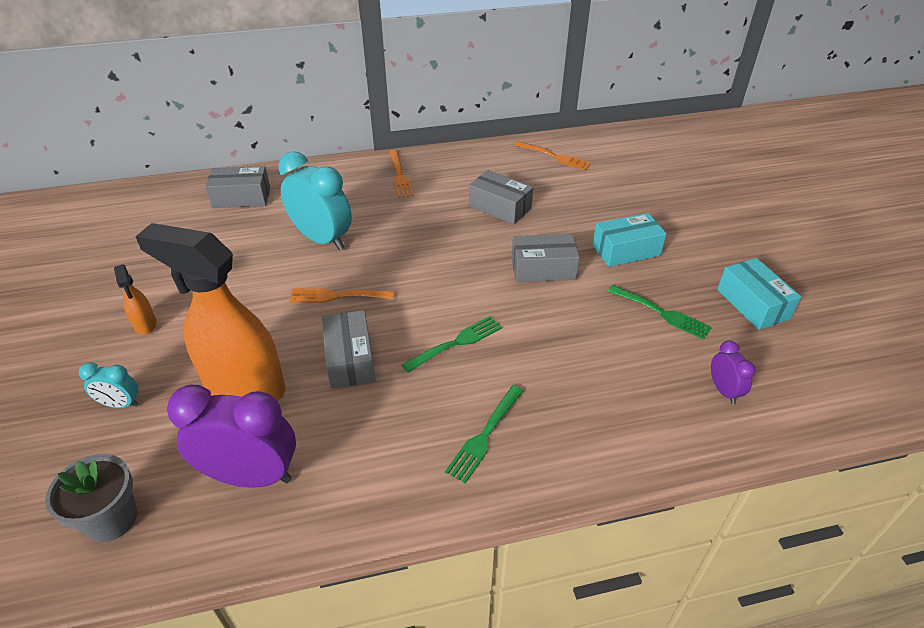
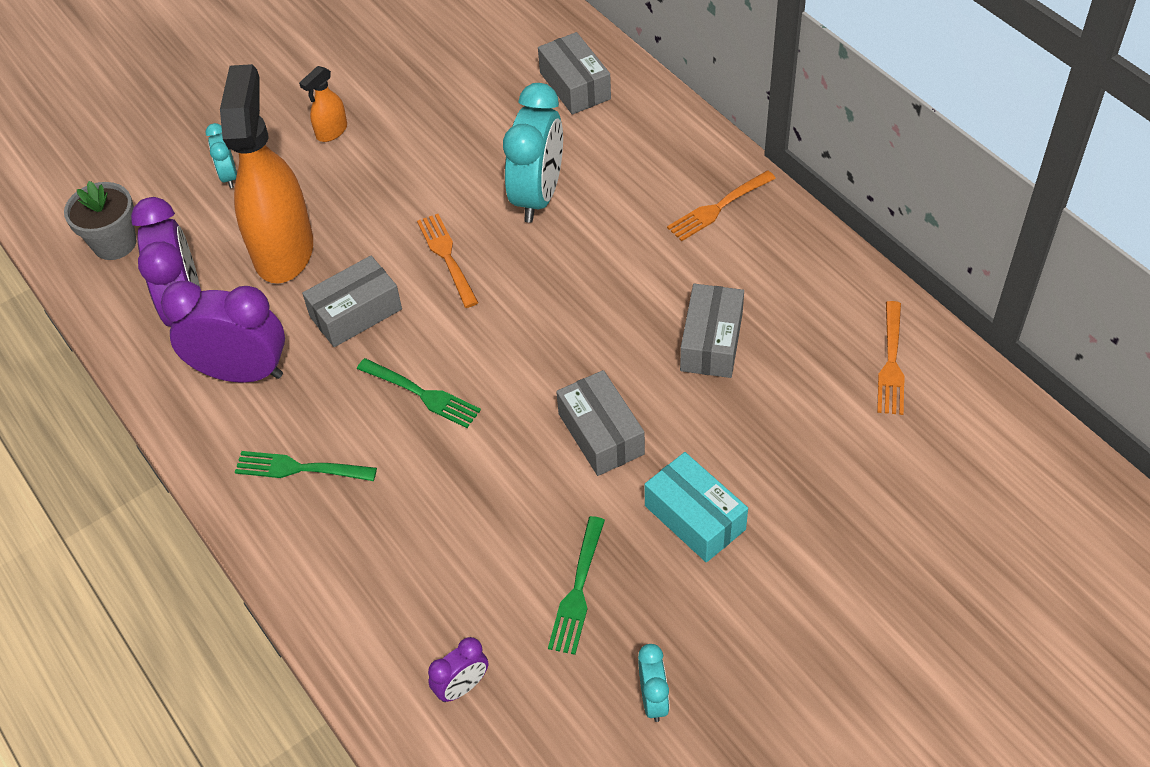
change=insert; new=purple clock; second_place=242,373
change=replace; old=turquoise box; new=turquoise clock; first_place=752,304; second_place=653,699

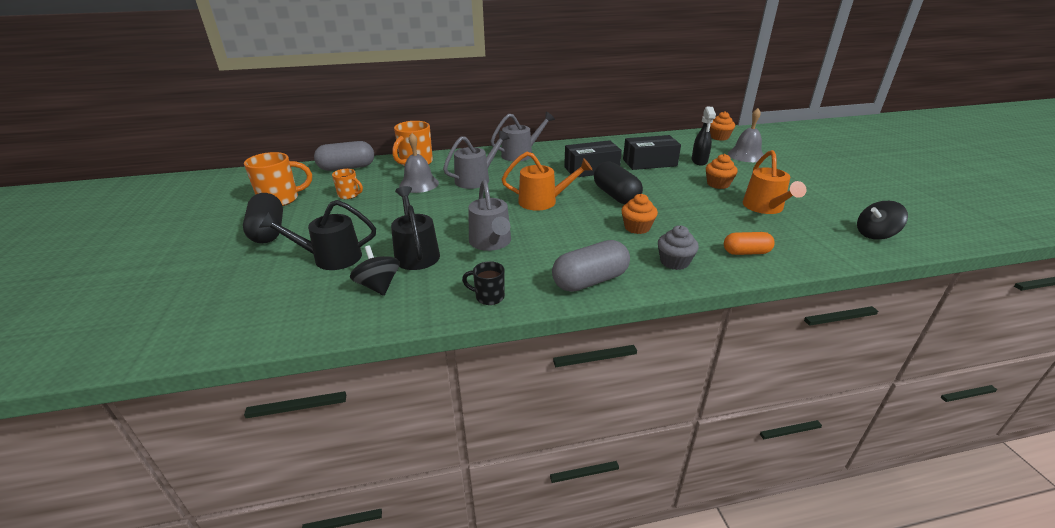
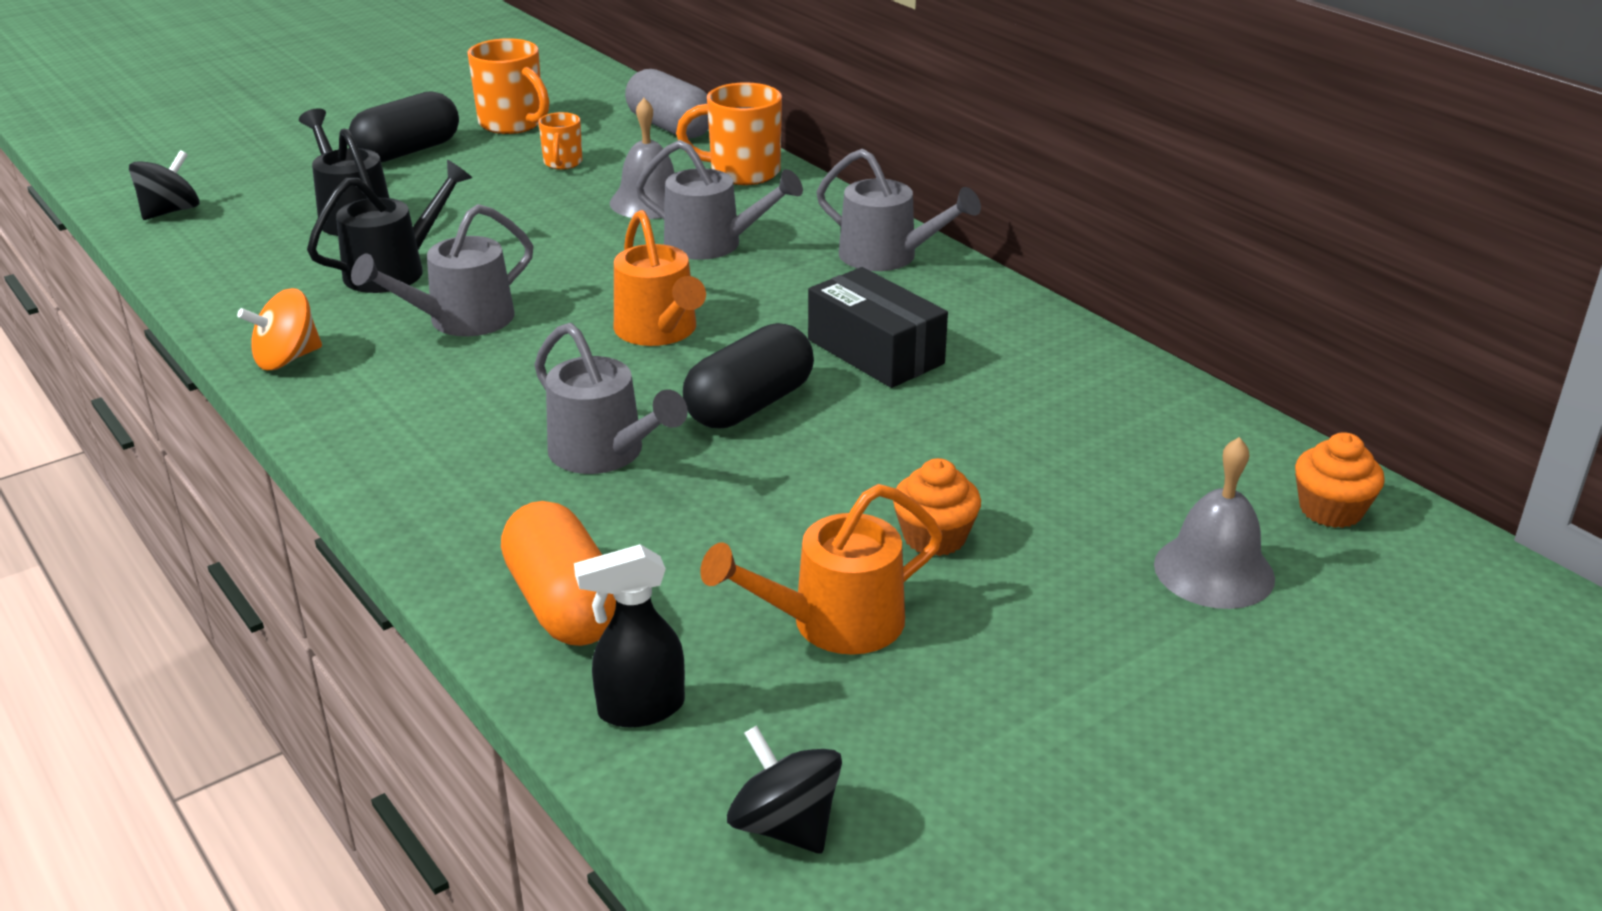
change=move; old=black spinning top; first_place=378,286; second_place=170,211
change=replace; old=black mug; new=orange spinning top; first_place=488,297; second_place=287,359
change=resize; old=orange capsule; first_place=746,252; second_place=564,604; factor=1.6
change=replace; old=orange cupcake; new=grey watering can; first_place=637,227; second_place=605,454
change=move; old=black spray bottle; first_place=699,161; second_place=639,709
change=delete; old=grey capsule; first_place=590,281
change=delete; old=black box; first_place=649,162
change=delete; old=grey cupcake; first_place=674,262

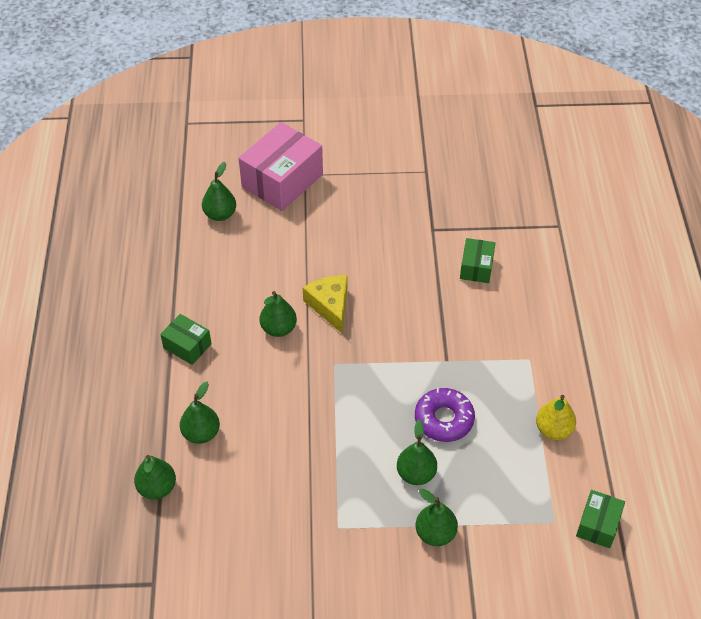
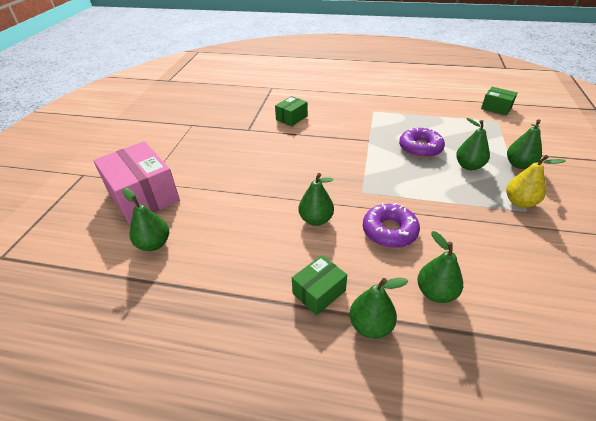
change=rotate; old=green box; first_place=476,267; second_place=291,118; degrees=-75
change=move; old=green pear; first_place=157,488; second_place=370,326
change=insert; new=purple donut; second_place=389,231
change=move; old=yellow pear; first_place=553,430; second_place=519,202
change=delete; old=yellow cheese; first_place=330,305

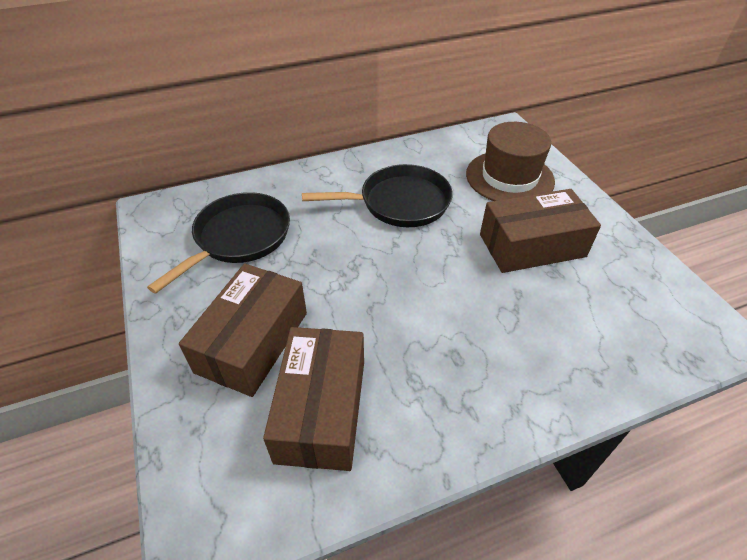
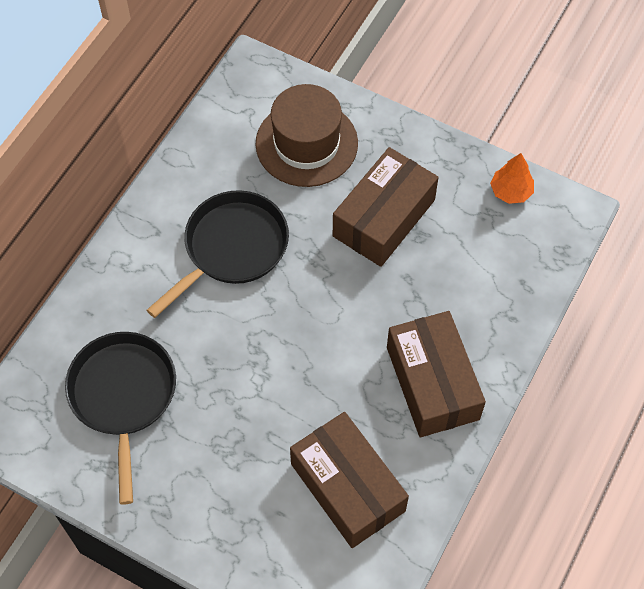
change=move; old=brown box; first_place=252,342; second_place=432,383
change=insert; new=orange tree; second_place=510,191

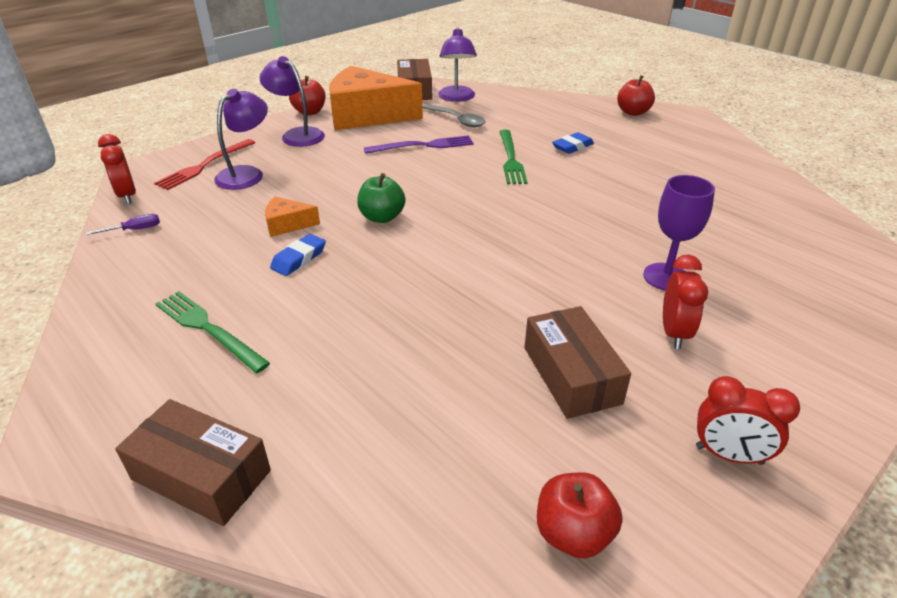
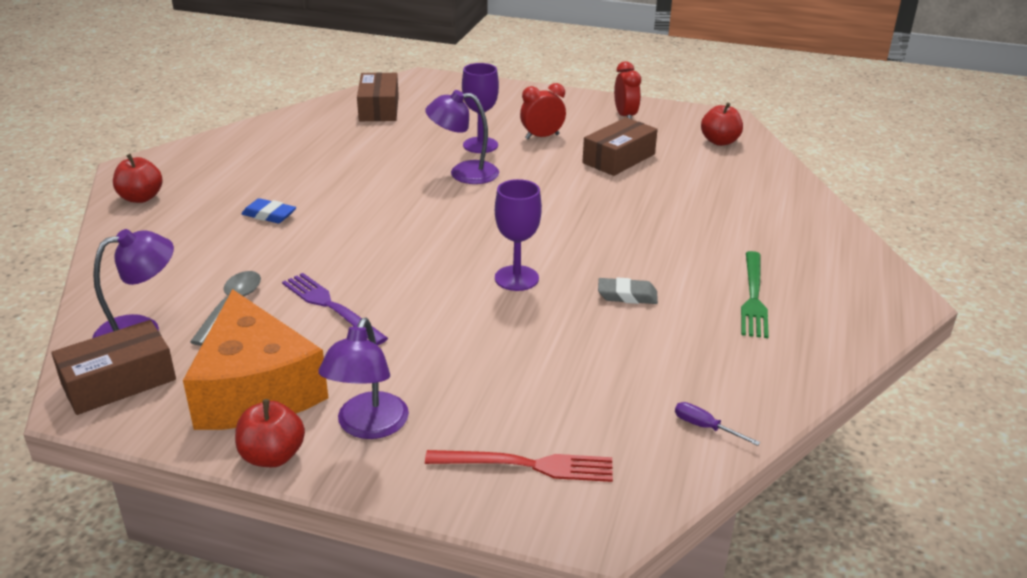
change=move; old=brown box; first_place=201,475; second_place=379,108
change=move; old=purple lamp; first_place=247,174; second_place=463,173
change=replace; old=green apple; new=purple goblet; first_place=382,217; second_place=516,278
change=recolor; old=blue eraser; new=grey eraser; first_place=299,259; second_place=627,295
change=delete; old=red clock; first_place=127,196
change=delete; old=orange cheese; first_place=287,224
change=delete; old=green fork; first_place=510,159

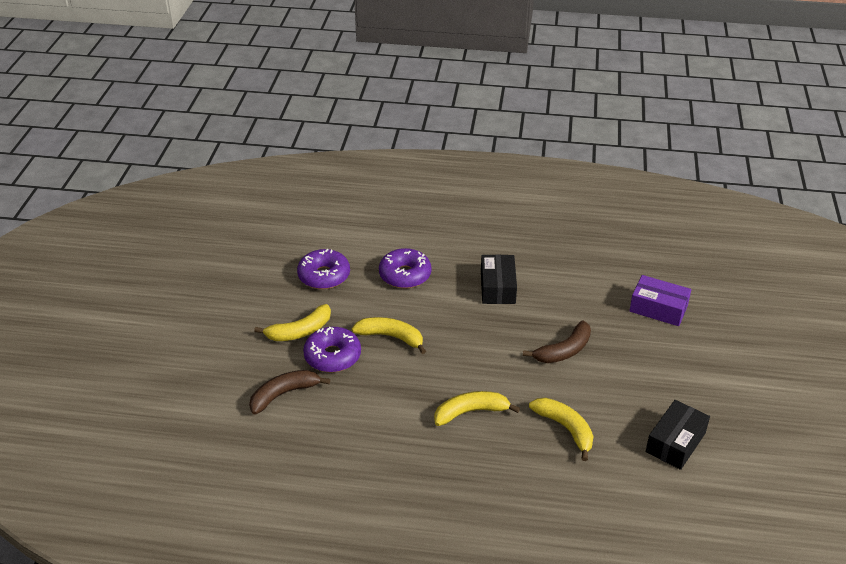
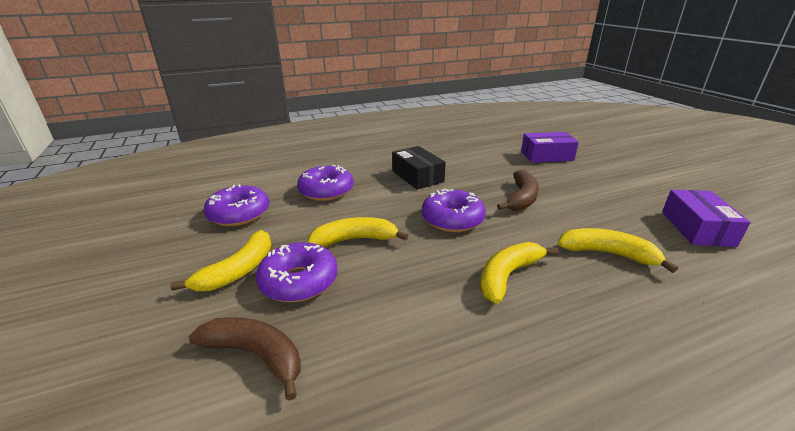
change=rotate; old=brown banana; first_place=284,394; second_place=256,355; degrees=90
change=insert; new=purple donut; second_place=452,219
change=recolor; old=black box; new=purple box; first_place=675,442; second_place=697,228

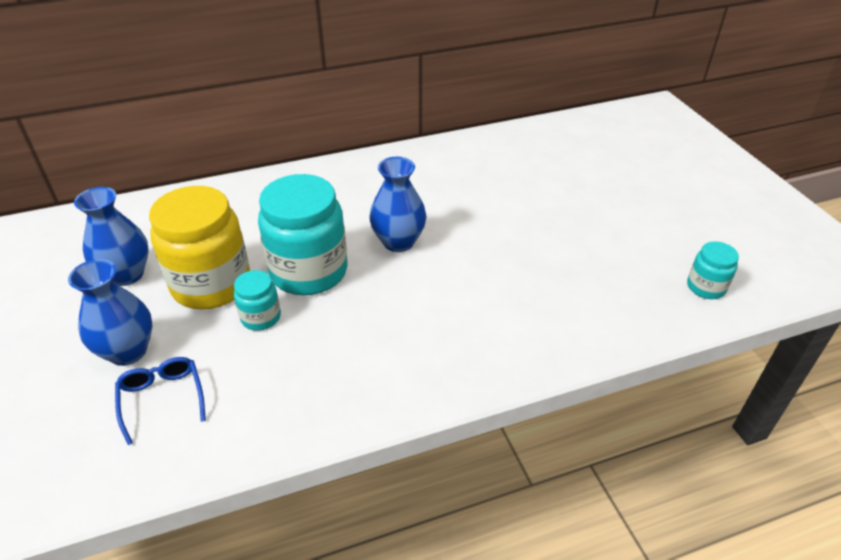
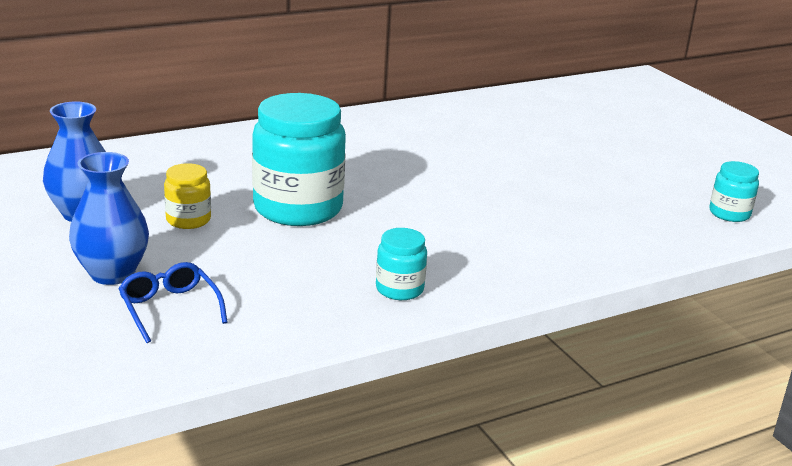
change=resize; old=yellow jar; first_place=211,284; second_place=188,220; factor=0.48
change=move; old=turquoise jar; first_place=261,317; second_place=399,289
change=delete; old=blue vase; first_place=398,242

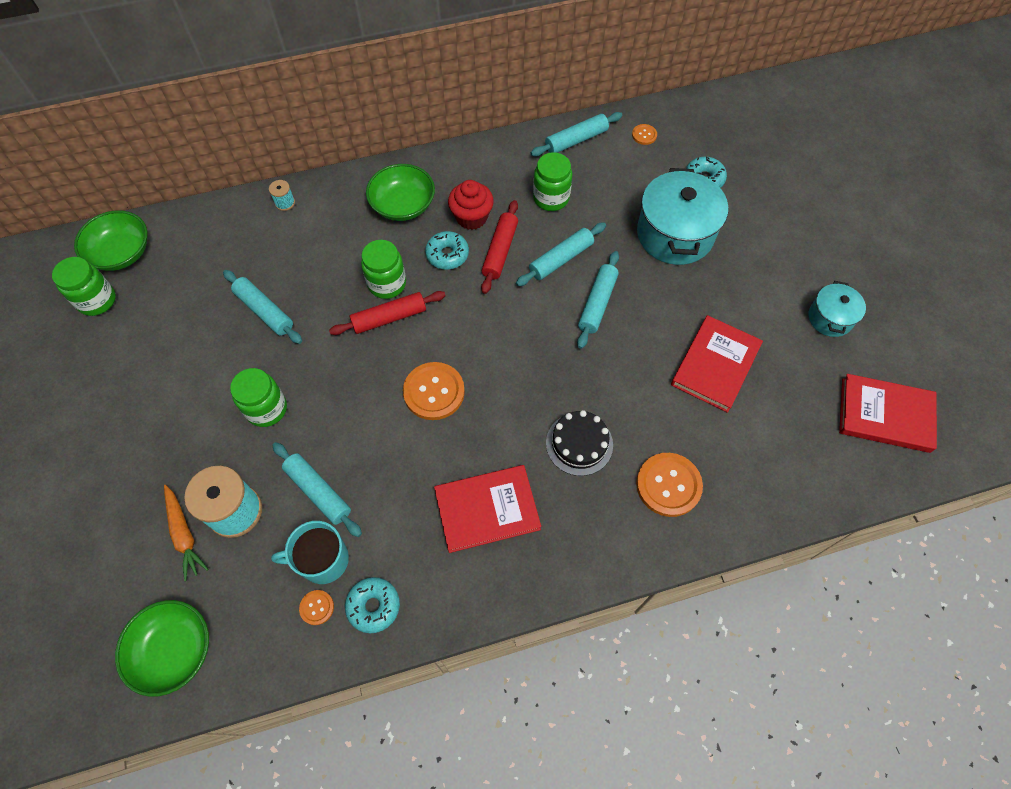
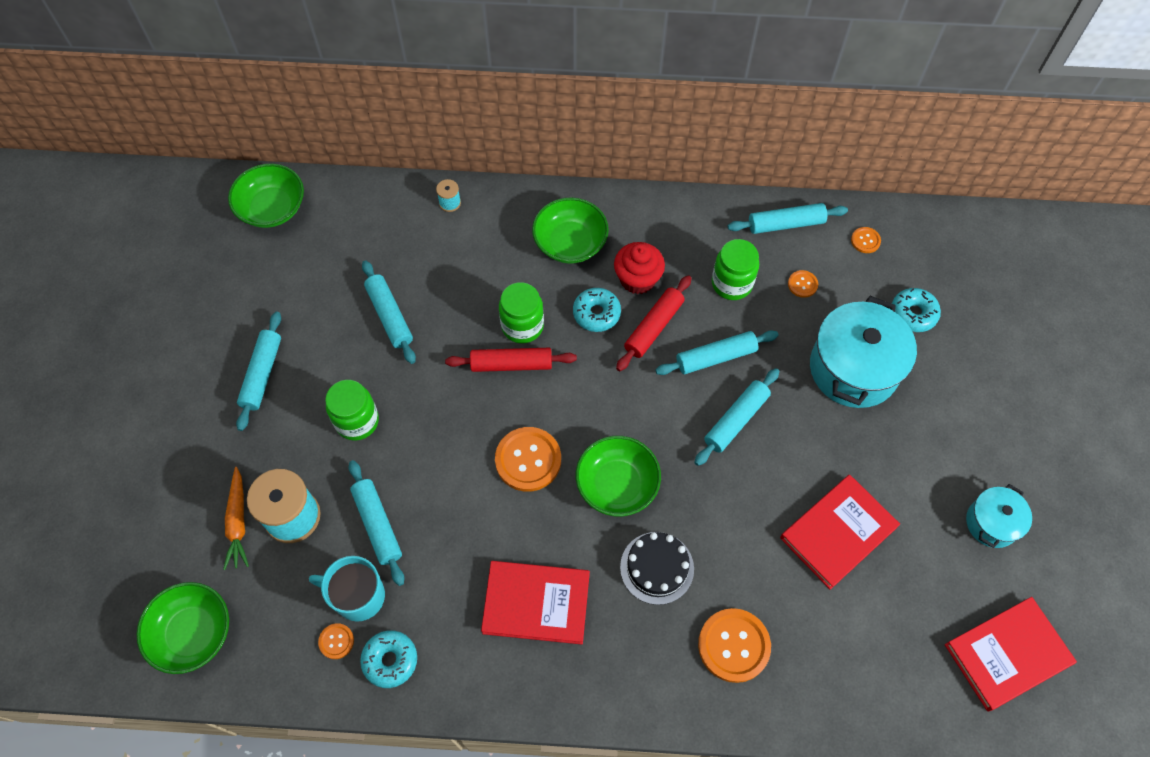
change=insert; new=turquoise rolling pin; second_place=262,374
change=insert; new=green bowl; second_place=617,484
change=insert; new=orange button; second_place=802,284
change=rotate; old=red book; first_place=885,415; second_place=1007,654; degrees=-60
change=delete; old=green jar; first_place=97,300

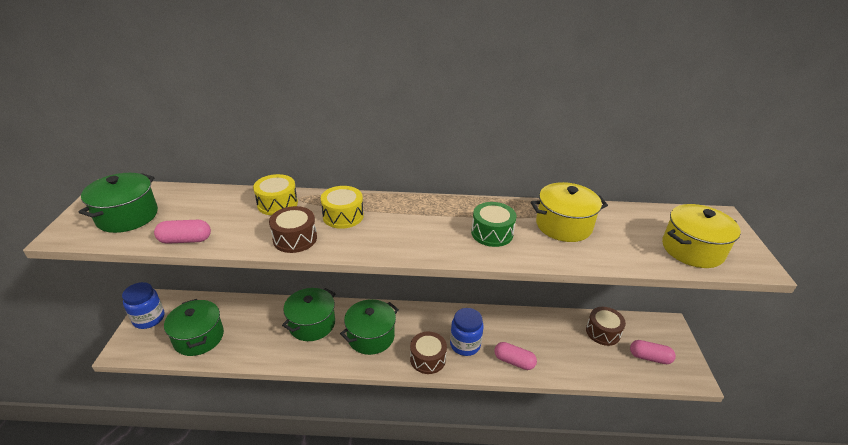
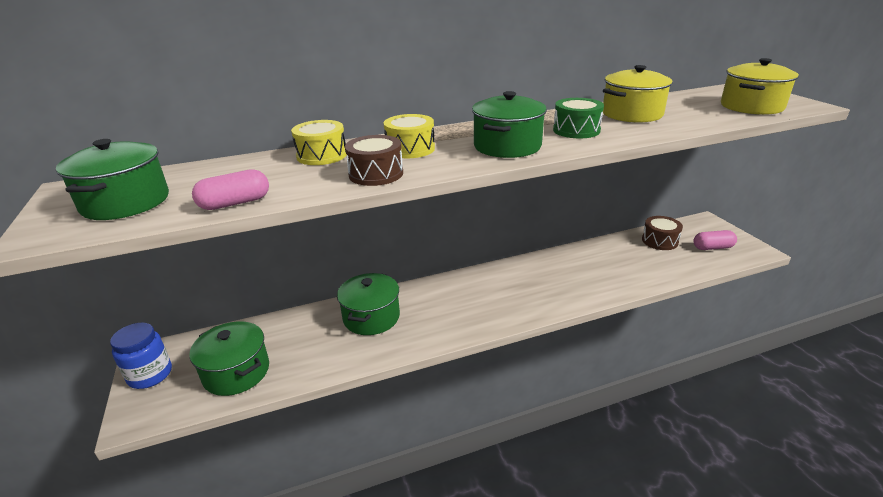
change=move; old=green pot; first_place=371,336; second_place=507,146
change=delete; old=brown drum; first_place=427,359
change=delete; old=blue jar; first_place=465,344
change=delete; old=pink capsule; first_place=514,361

